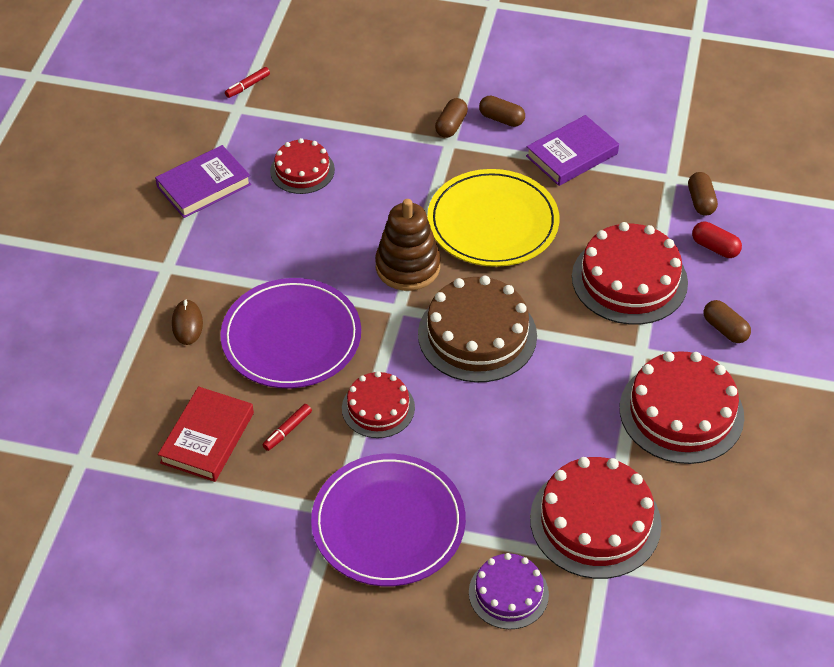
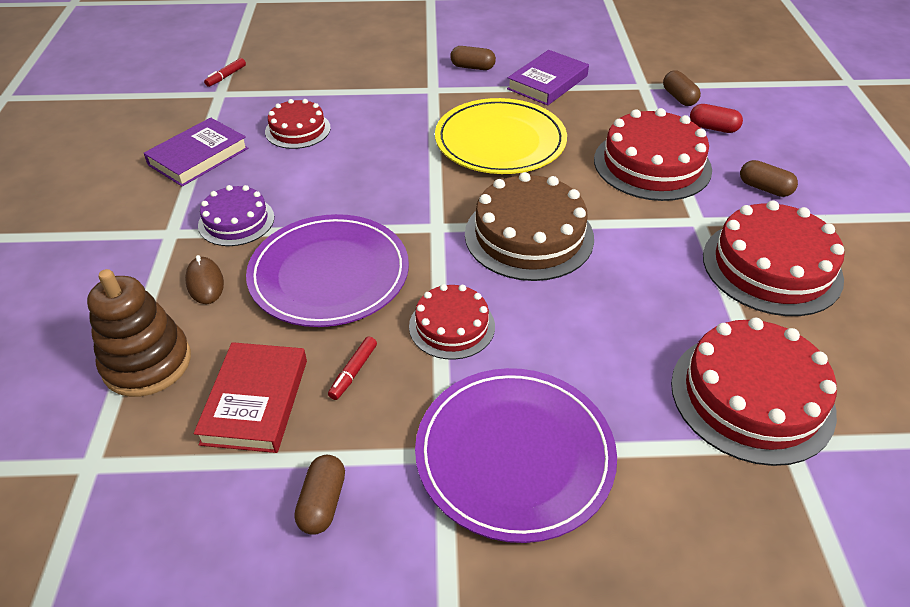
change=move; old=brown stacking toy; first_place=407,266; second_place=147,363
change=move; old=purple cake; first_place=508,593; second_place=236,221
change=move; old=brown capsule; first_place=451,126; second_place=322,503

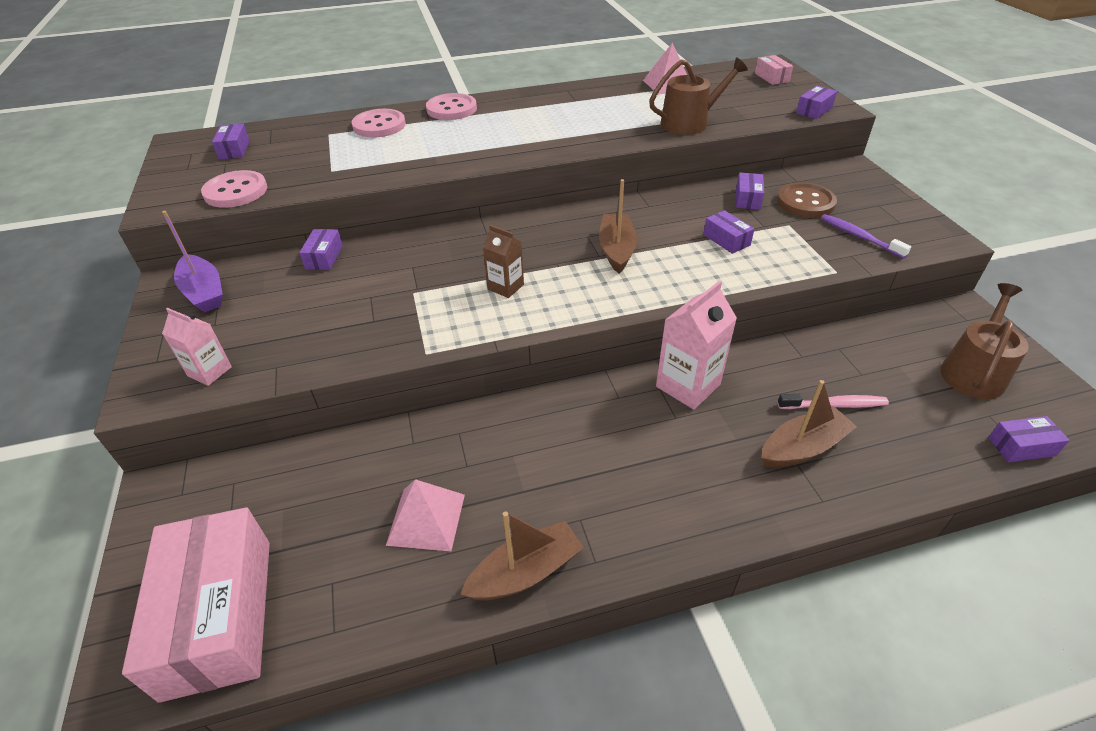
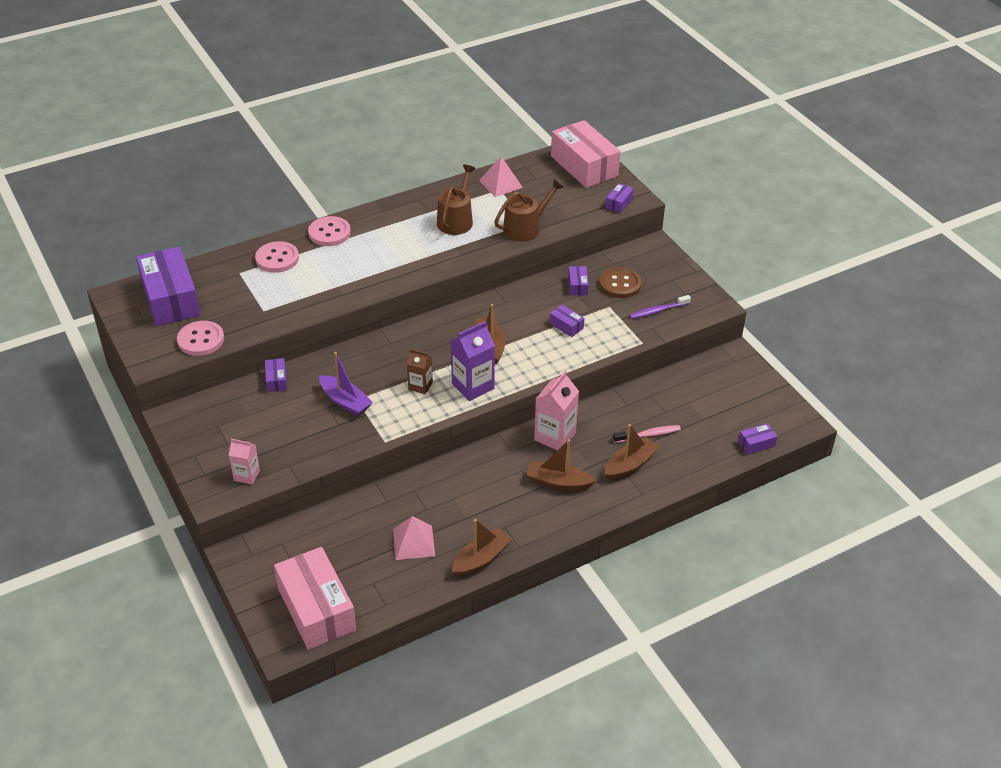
change=resize; old=purple box; first_place=234,149; second_place=171,299; factor=2.35
change=move; old=purple boat; first_place=204,292; second_place=345,401
change=move; old=brown watering can; first_place=973,371; second_place=456,220
change=insert; new=purple carton; second_place=473,386
change=insert; new=brown boat; second_place=558,482
change=resize; old=pink box; first_place=771,77; second_place=584,166; factor=2.35
change=rotate; old=purple toothbrush; first_place=859,236; second_place=658,311; degrees=-60

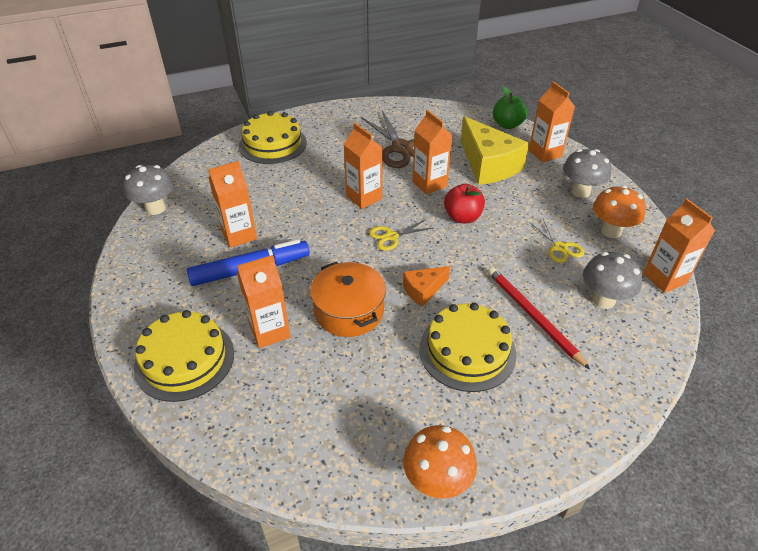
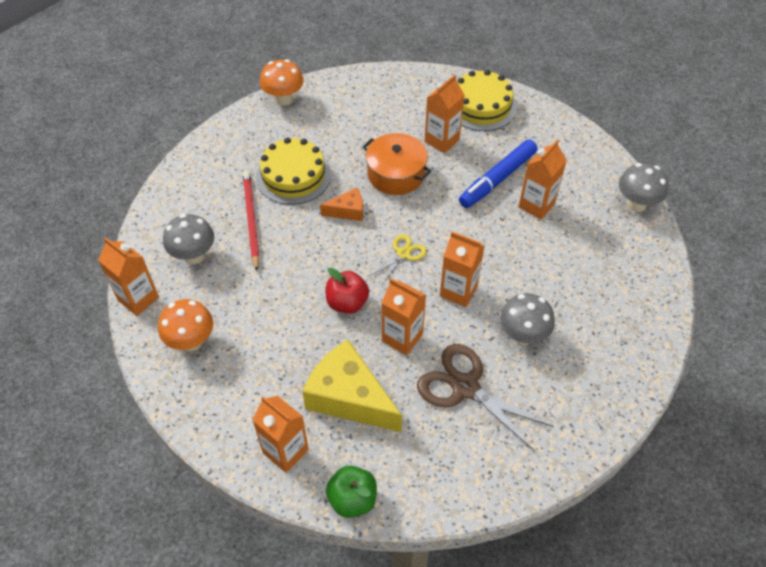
change=rotate; old=red pencil; first_place=532,316; second_place=251,220; degrees=-135
change=rotate; old=orange cheese; first_place=423,290; second_place=348,211; degrees=45
change=move; old=grey mushroom; first_place=580,191; second_place=523,335
change=delete; old=yellow cake; first_place=273,144
change=delete; old=yellow scissors; first_place=560,247

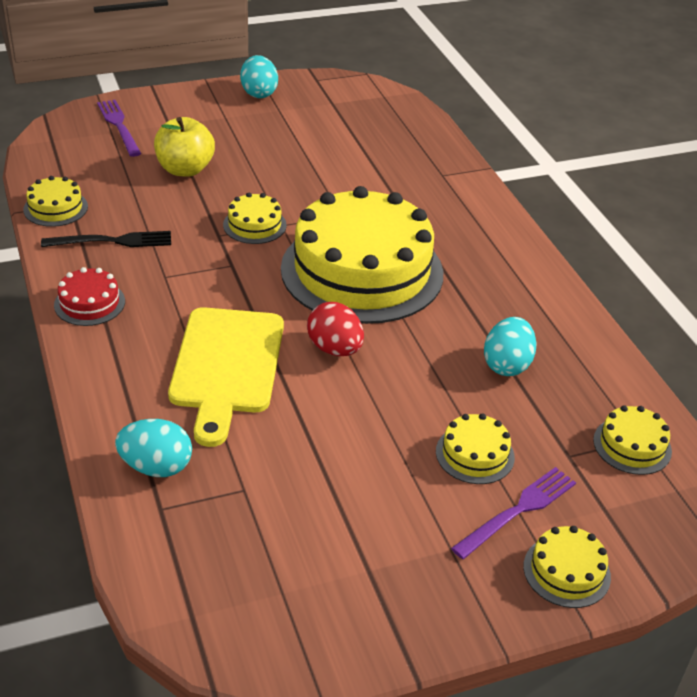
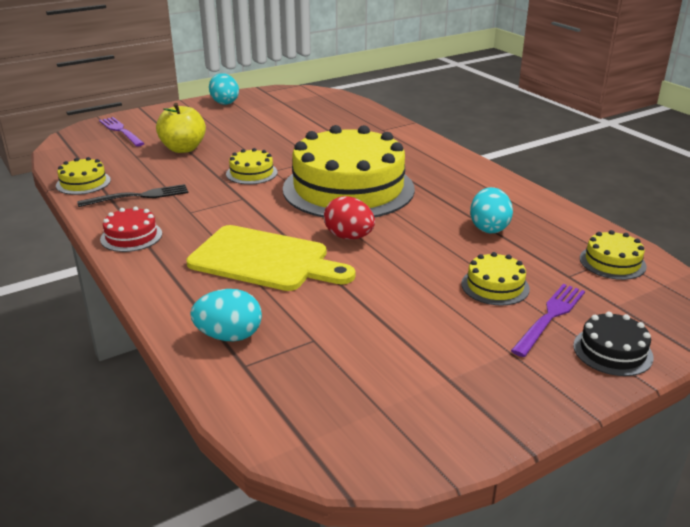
change=rotate; old=yellow cutting board; first_place=227,366; second_place=264,260; degrees=-60
change=recolor; old=yellow cake; new=black cake; first_place=566,571; second_place=612,351

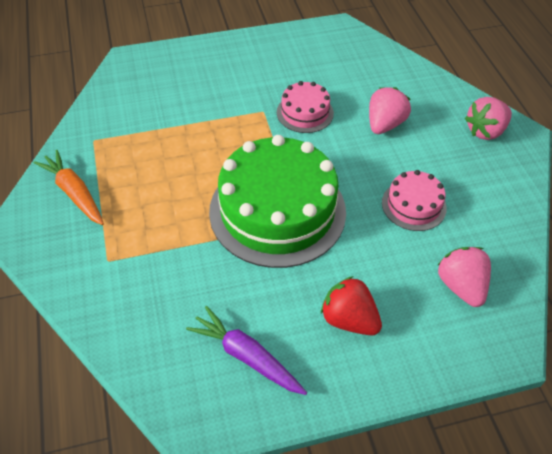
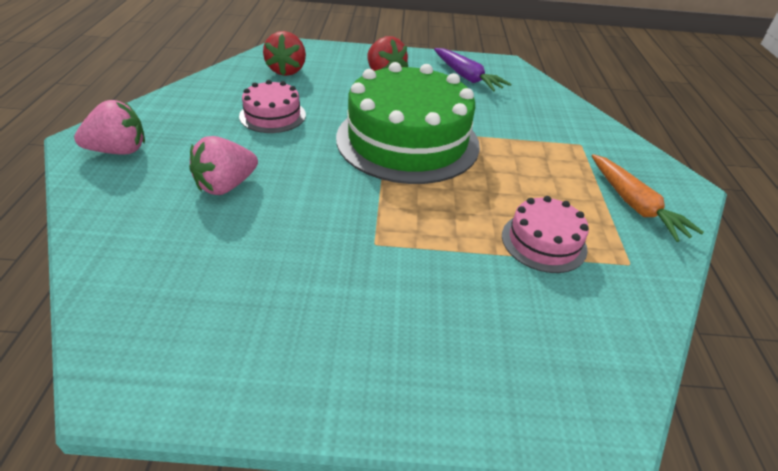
change=recolor; old=pink strawberry; new=red strawberry; first_place=461,286; second_place=287,71
change=move; old=pink cake; first_place=305,112; second_place=543,242

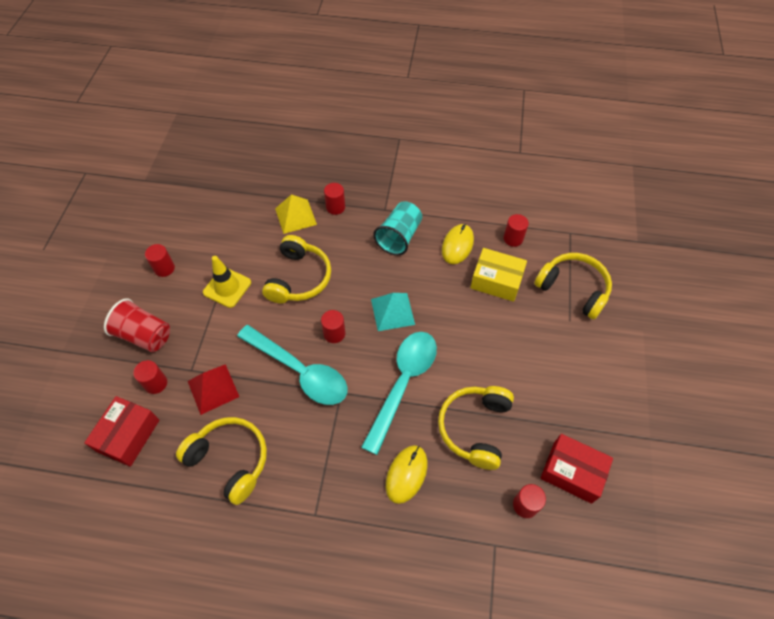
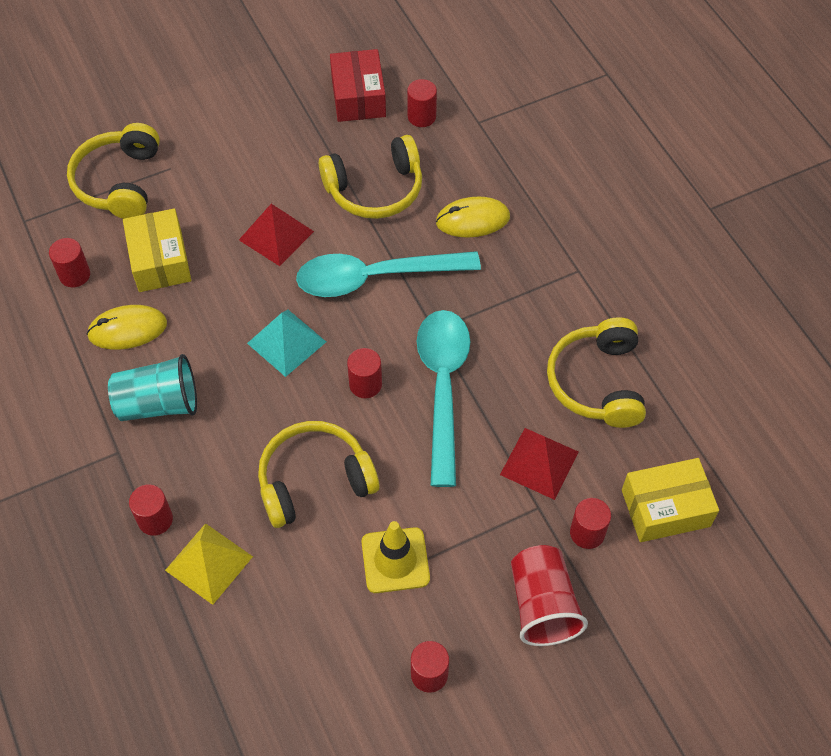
change=insert; new=red pyramid; second_place=276,235
change=recolor; old=red box; new=yellow box; first_place=128,435; second_place=665,508

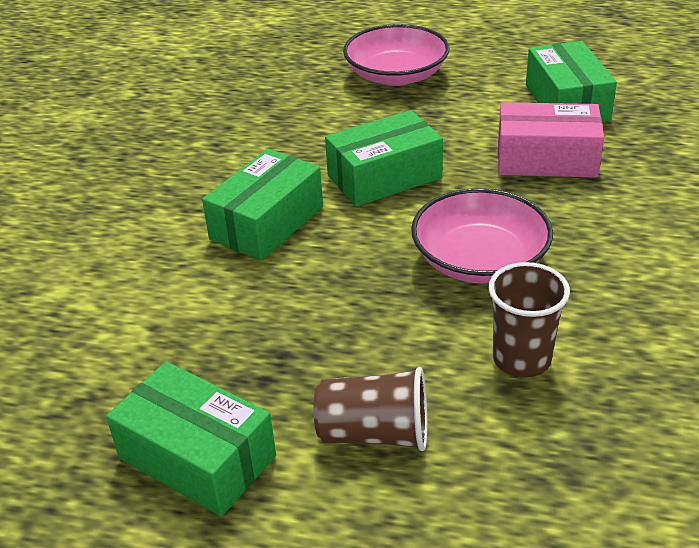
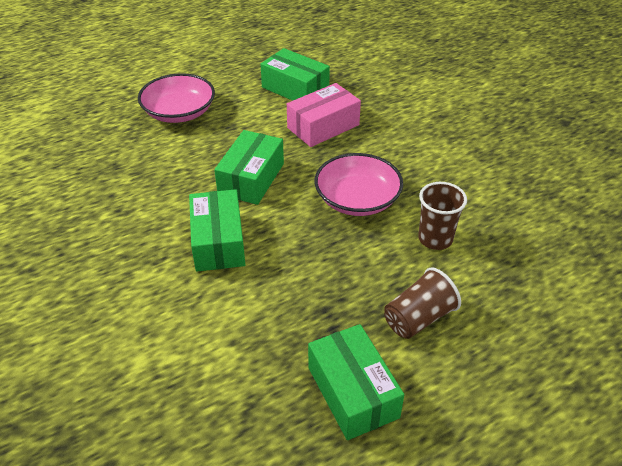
change=rotate; old=green box; first_place=197,457; second_place=352,392; degrees=75

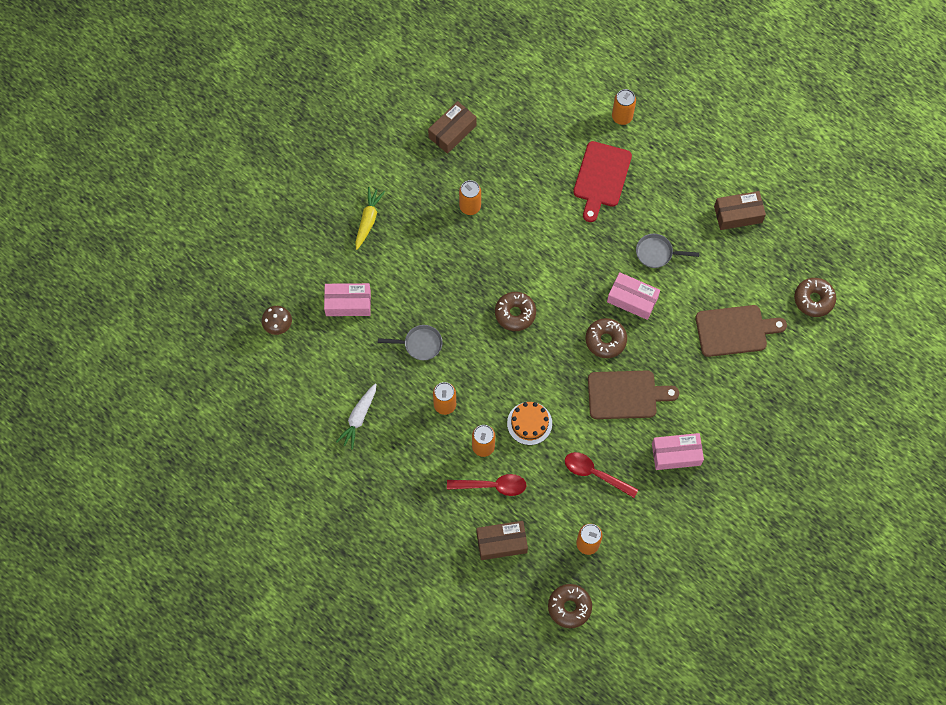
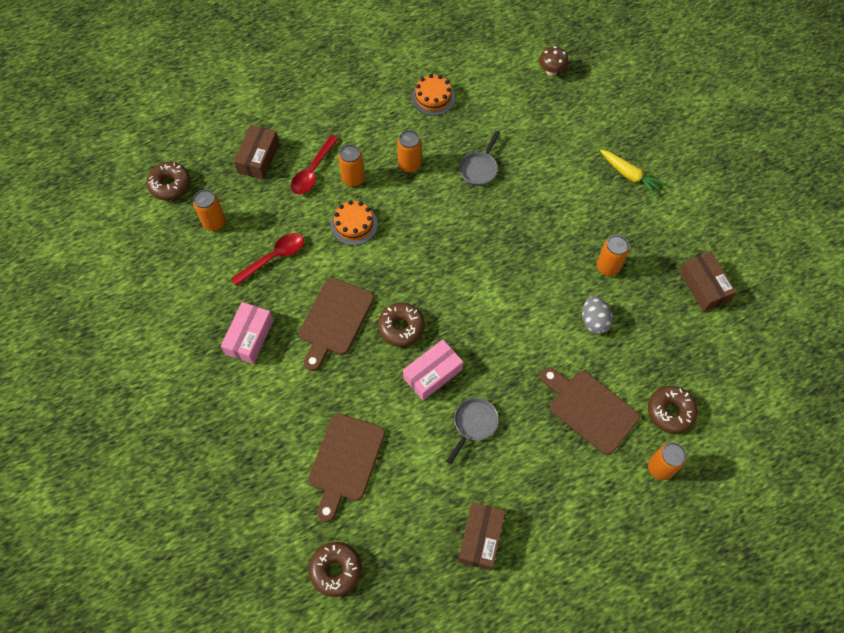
change=replace; old=white carrot; new=orange cake; first_place=358,418; second_place=433,98
change=recolor; old=red cutting board; new=brown cutting board; first_place=601,178; second_place=590,409
change=insert; new=grey egg; second_place=594,321
change=move; old=brown donut; first_place=515,313; second_place=670,412
change=delete; old=pink box; first_place=348,303

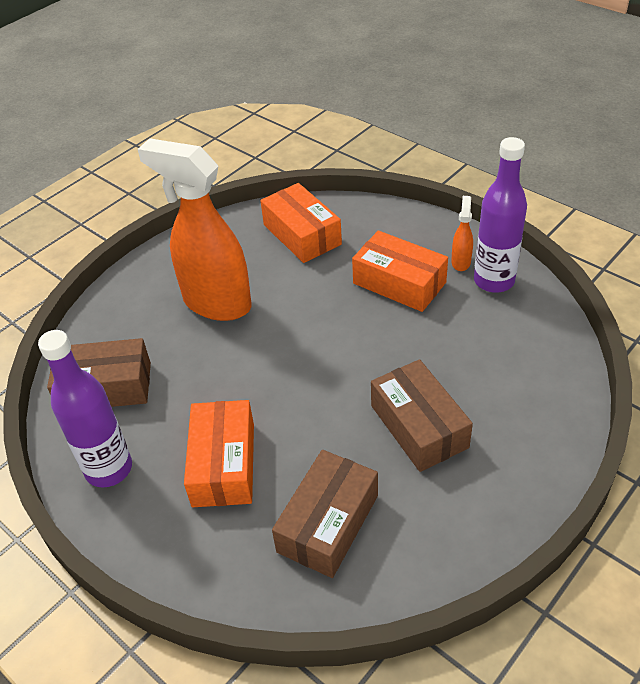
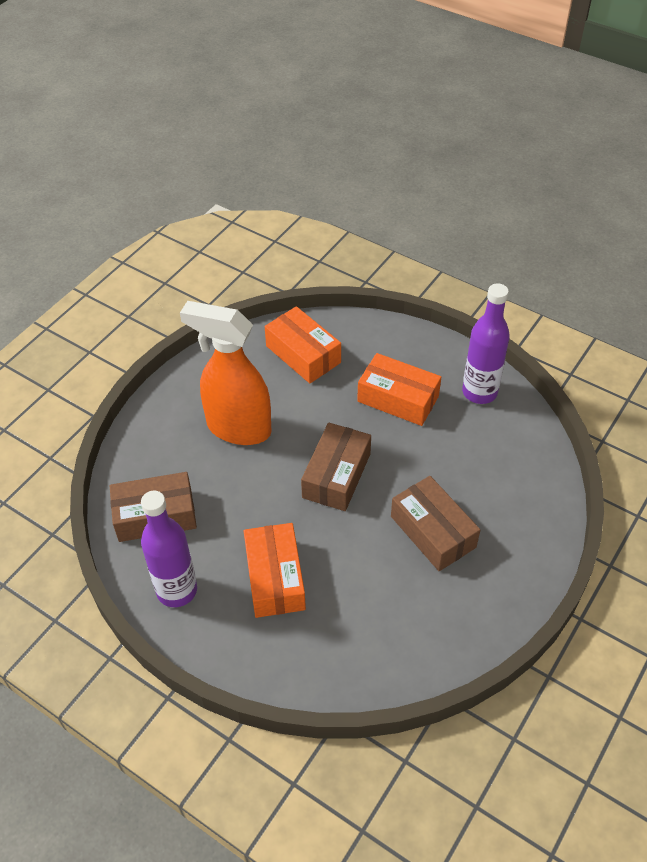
change=move; old=brown box; first_place=328,523; second_place=336,475
change=delete; old=orange spray bottle; first_place=461,262

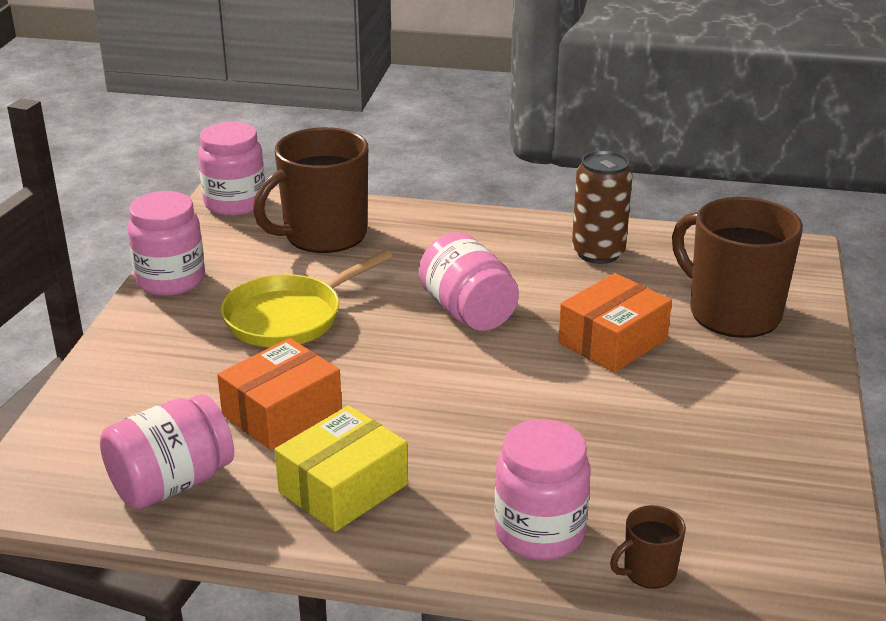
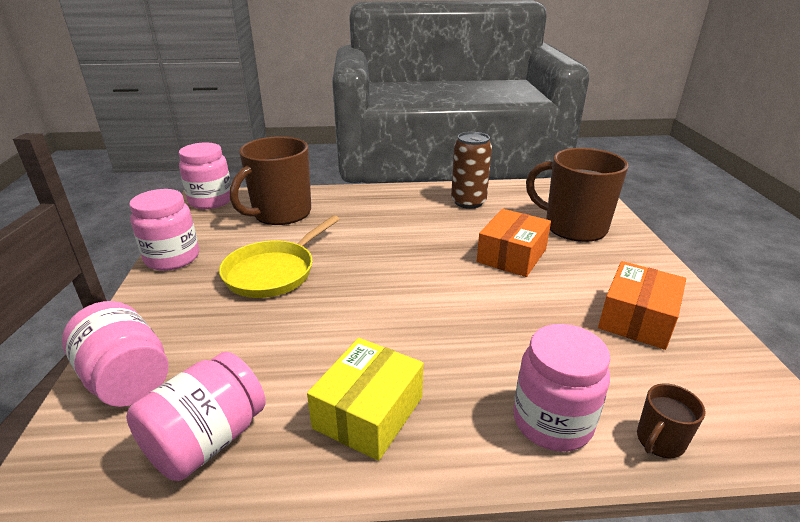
change=move; old=pink jar; first_place=468,312; second_place=127,379
change=move; old=orange box; first_place=282,413; second_place=637,319

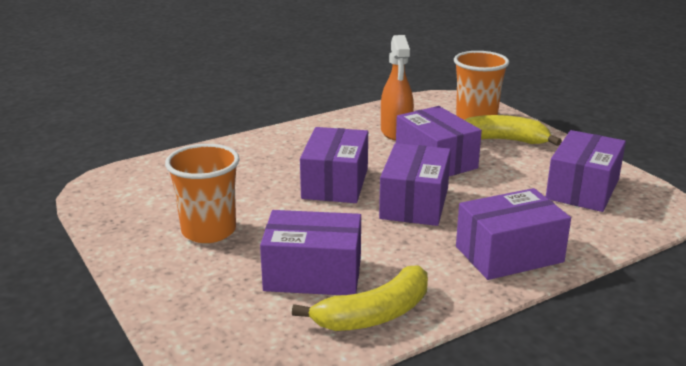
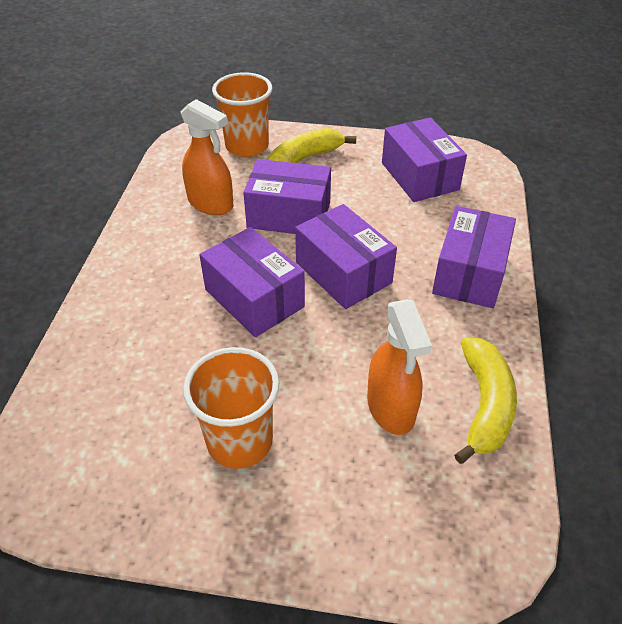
change=replace; old=purple box; new=orange spray bottle; first_place=313,274; second_place=391,408

